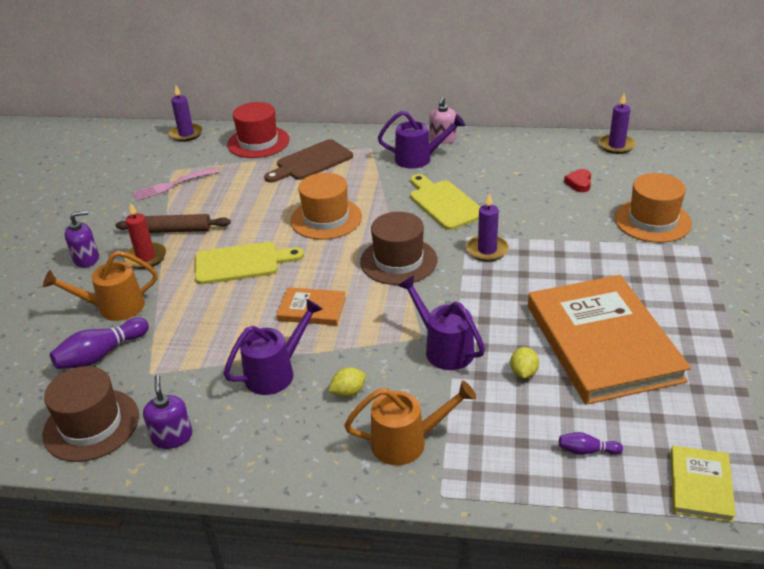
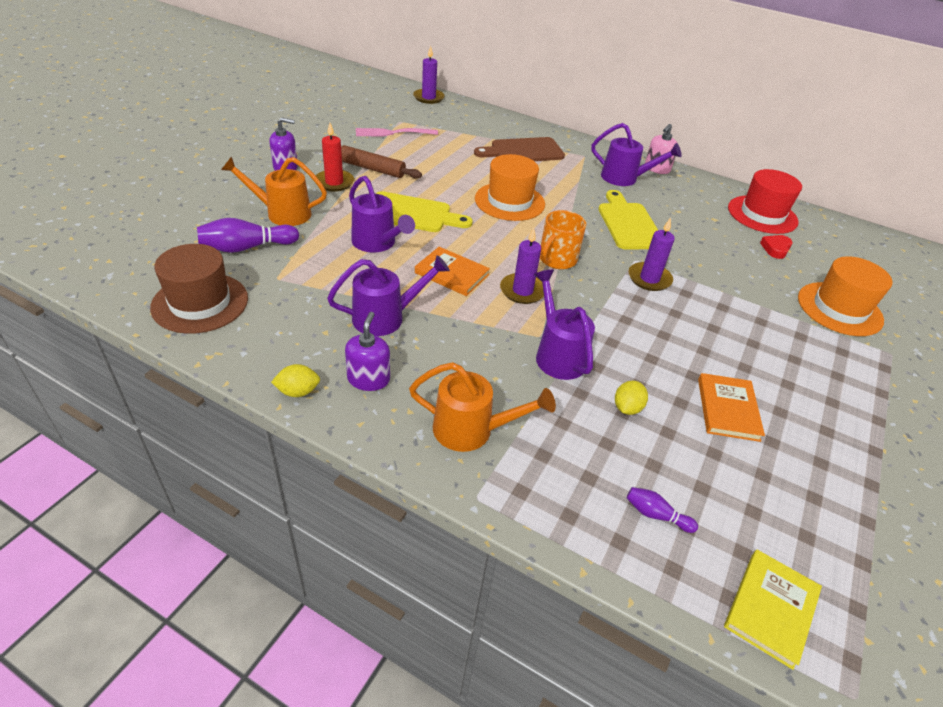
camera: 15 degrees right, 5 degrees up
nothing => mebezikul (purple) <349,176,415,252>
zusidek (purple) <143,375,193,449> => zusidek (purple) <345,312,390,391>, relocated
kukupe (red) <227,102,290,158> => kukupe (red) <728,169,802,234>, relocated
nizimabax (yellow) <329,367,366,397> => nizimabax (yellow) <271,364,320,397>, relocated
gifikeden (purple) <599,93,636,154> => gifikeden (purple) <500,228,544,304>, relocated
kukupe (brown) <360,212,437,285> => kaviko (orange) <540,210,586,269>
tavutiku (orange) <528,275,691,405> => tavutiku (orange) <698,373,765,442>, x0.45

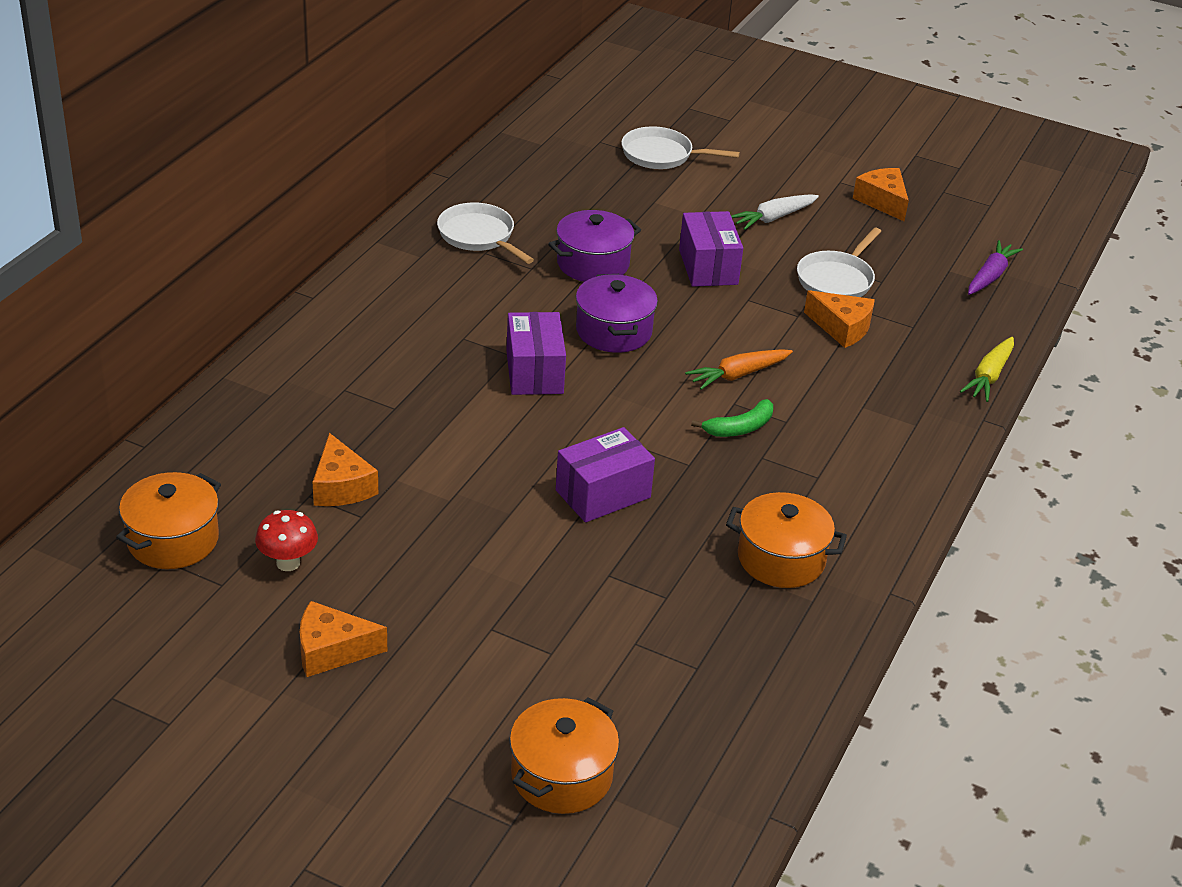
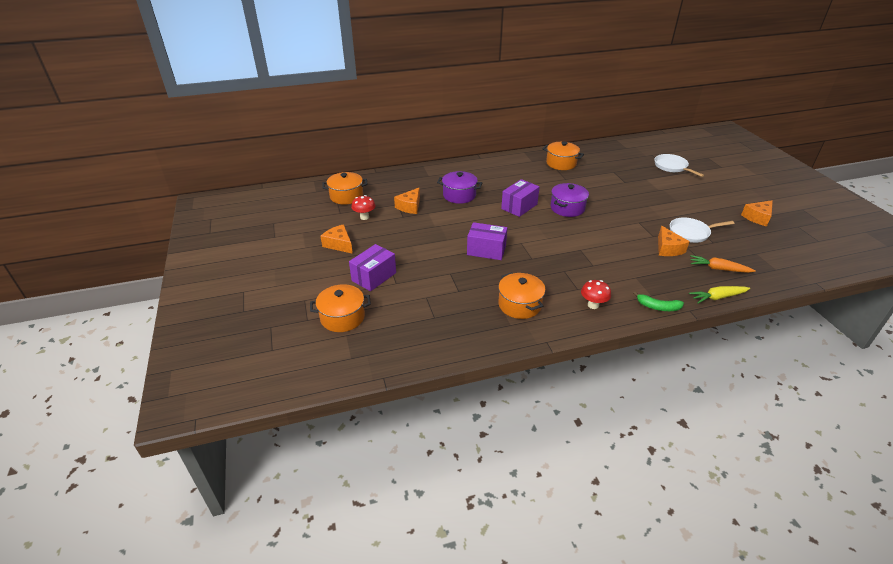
camera: 50 degrees right, 0 degrees up
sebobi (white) <731,194,819,230> => nothing
sebobi (purple) <968,240,1023,295> => nothing
nothing => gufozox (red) <581,280,611,309>
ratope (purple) <548,210,641,282> => ratope (purple) <437,171,482,204>, relocated
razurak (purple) <679,211,743,287> => razurak (purple) <349,244,396,291>, relocated
sebobi (orange) <685,349,793,390> => sebobi (orange) <690,255,756,273>, relocated
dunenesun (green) <691,399,773,437> => dunenesun (green) <633,291,684,311>, relocated
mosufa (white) <437,203,534,264> => ratope (orange) <543,141,584,170>
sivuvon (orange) <853,168,909,221> => sivuvon (orange) <741,200,773,226>, 150 degrees counterclockwise

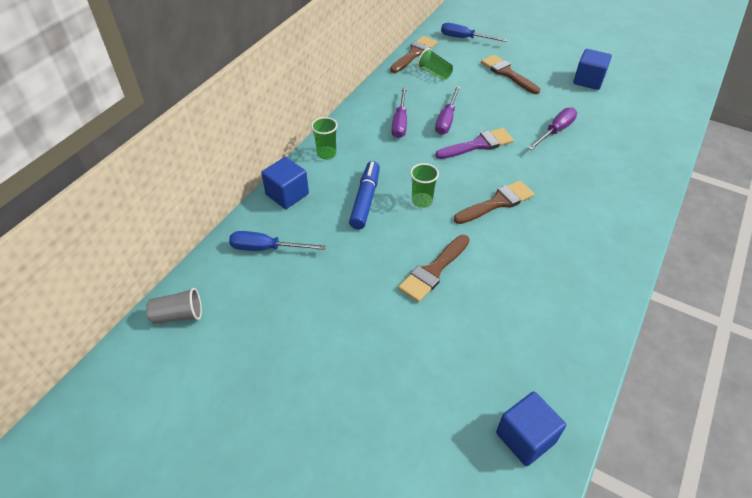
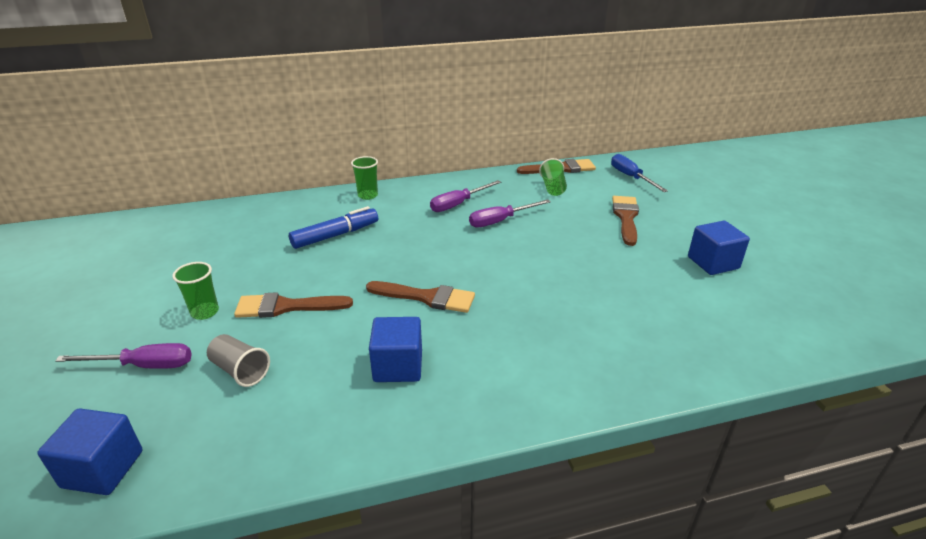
camera: 45 degrees right, 15 degrees down
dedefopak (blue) <229,231,326,251> => nothing
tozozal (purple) <435,128,514,159> => nothing
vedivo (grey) <146,288,202,324> => vedivo (grey) <207,334,270,387>, relocated
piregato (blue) <261,157,309,209> => piregato (blue) <369,317,422,382>, relocated
vedivo (green) <410,163,439,208> => vedivo (green) <172,262,219,320>, relocated
dedefopak (purple) <528,107,577,150> => dedefopak (purple) <55,343,192,369>, relocated

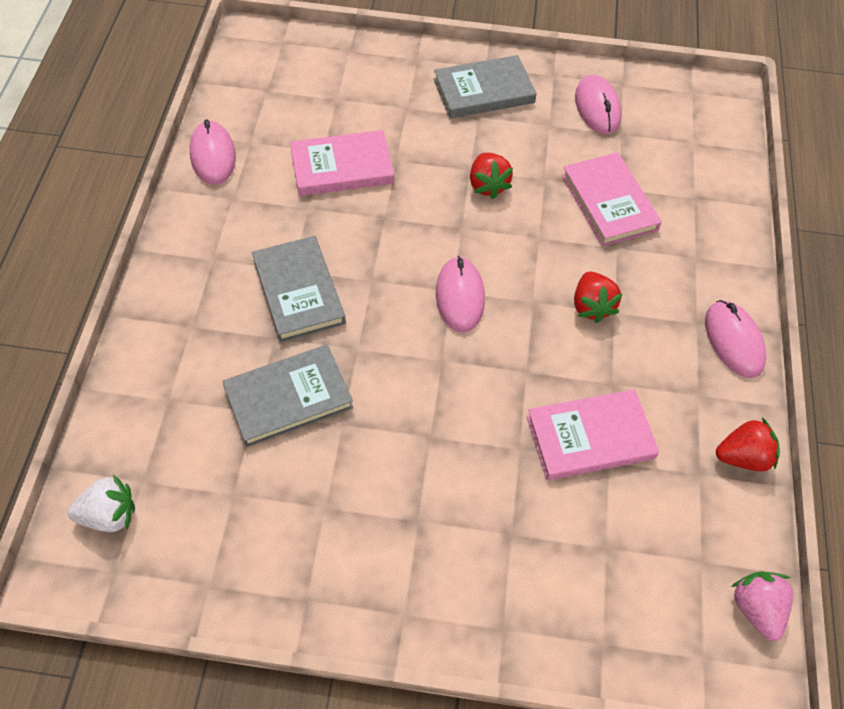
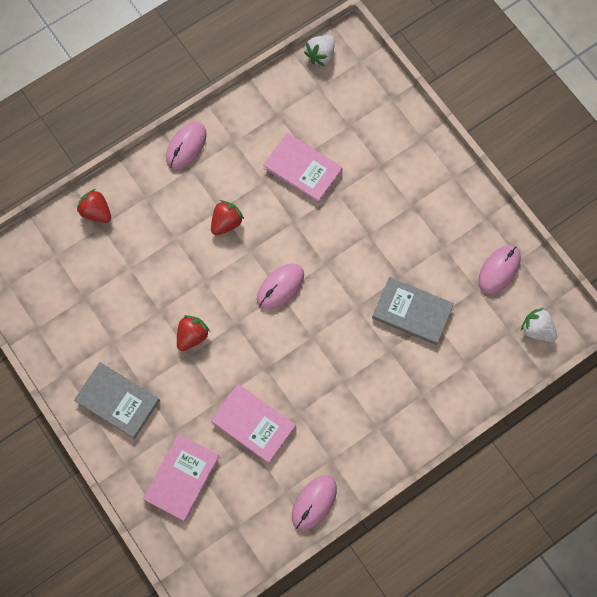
camera: 130 degrees left, 15 degrees up
tavutiku (grey) <252,236,346,342> => nothing
tavutiku (pink) <562,152,662,246> => tavutiku (pink) <143,434,220,521>, relocated
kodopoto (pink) <575,75,622,135> => kodopoto (pink) <478,245,521,294>, relocated
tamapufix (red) <716,418,780,471> => tamapufix (red) <77,189,111,223>, relocated
tamapufix (pink) <731,572,793,641> => tamapufix (white) <304,35,335,66>

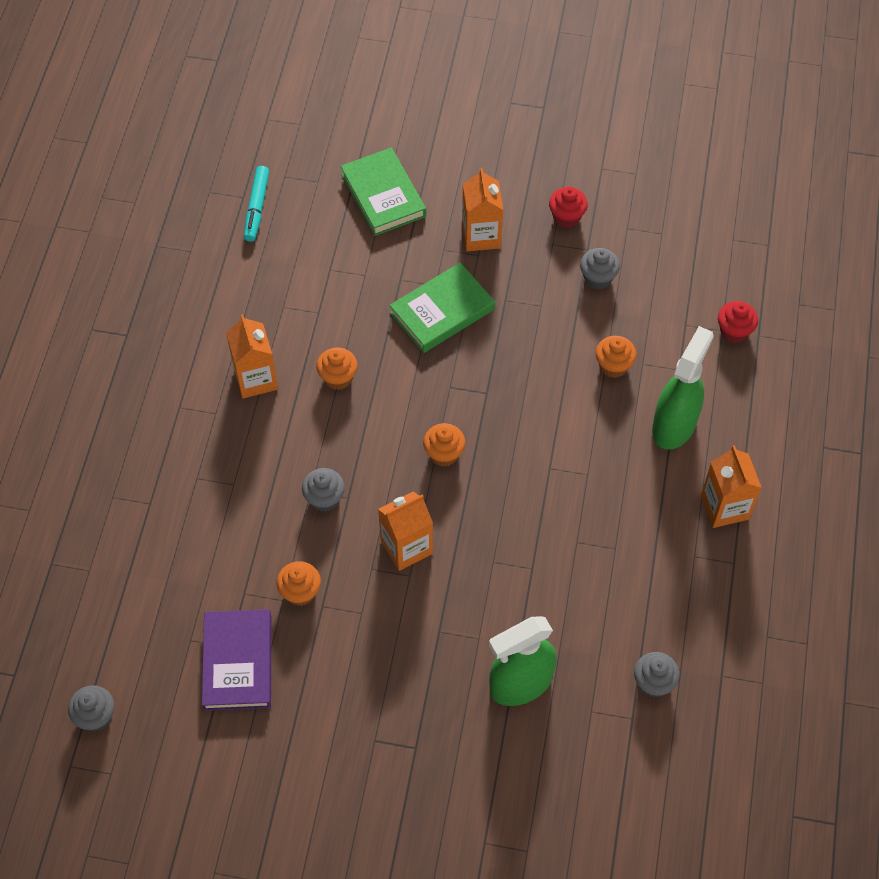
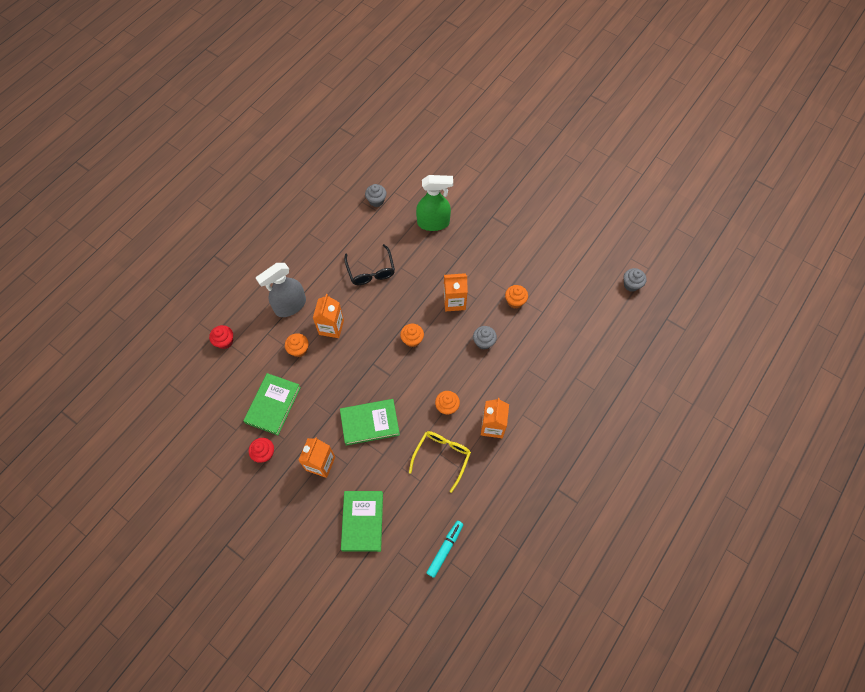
camera: 155 degrees left, 5 degrees up
tavutiku (purple) <202,609,271,711> => nothing
nothing => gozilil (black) <344,244,395,285>
nothing => gozilil (yellow) <409,431,471,493>
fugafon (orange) <701,445,762,528> => fugafon (orange) <313,294,344,338>, relocated
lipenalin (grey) <580,248,620,289> => tavutiku (green) <243,373,301,435>
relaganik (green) <652,326,714,450> => relaganik (grey) <256,263,306,317>

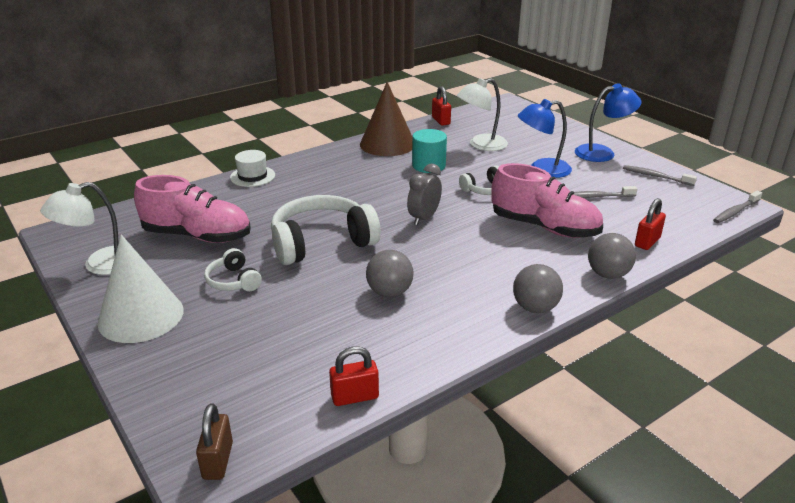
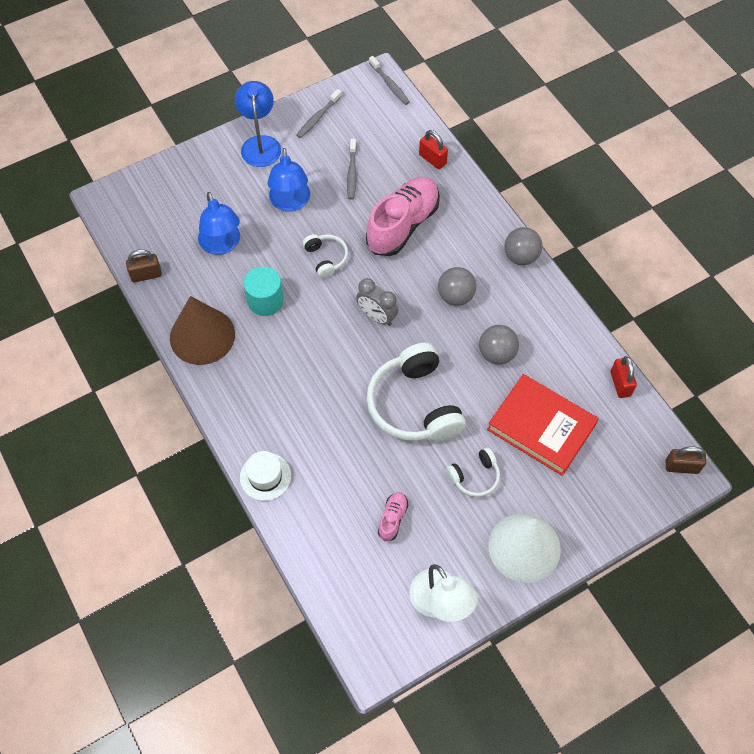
camera: 85 degrees left, 30 degrees up
nothing => tavutiku (red) <487,374,599,476>
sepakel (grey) <588,233,636,279> => sepakel (grey) <438,267,476,306>, relocated
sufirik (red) <432,86,451,126> => sufirik (brown) <126,249,162,283>
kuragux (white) <457,78,508,151> => kuragux (blue) <198,192,240,255>
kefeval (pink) <134,175,251,243> => kefeval (pink) <378,492,408,541>, x0.45

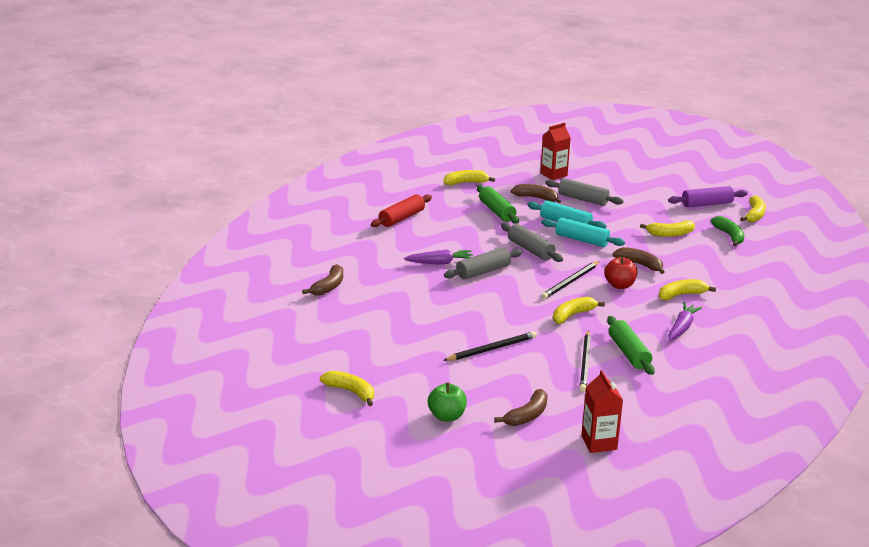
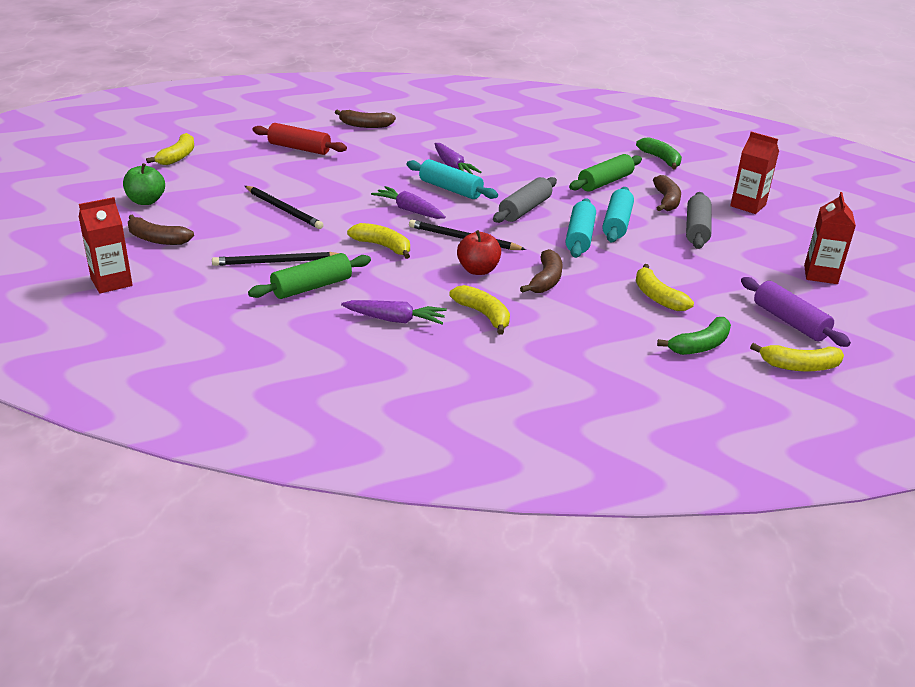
camera: 70 degrees right, 5 degrees up
nothing => sebobi (purple) <371,186,446,219>
nothing => fugafon (red) <804,192,856,284>
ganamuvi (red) <371,194,432,227> => ganamuvi (red) <252,123,347,155>, relocated
dunenesun (yellow) <444,170,495,185> => dunenesun (green) <636,137,682,169>
ganamuvi (grey) <444,248,522,280> => ganamuvi (turquoise) <406,159,498,199>

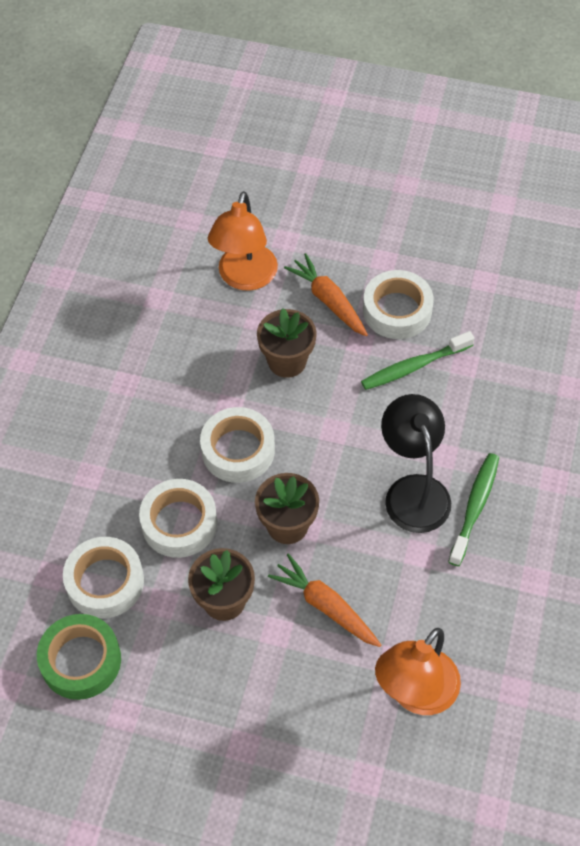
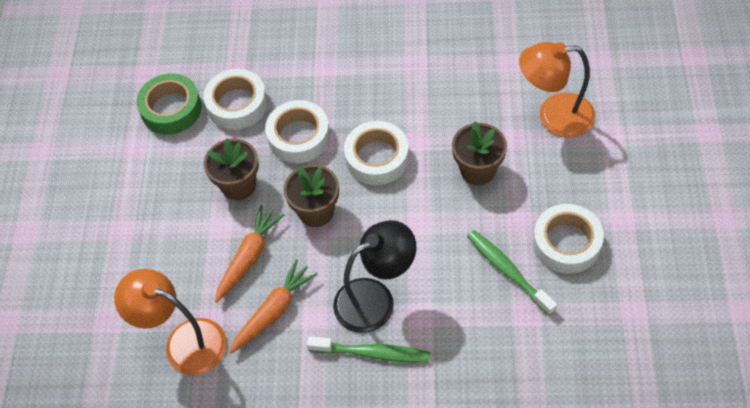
camera: 80 degrees right, 0 degrees up
sebobi (orange) <284,253,368,336> => sebobi (orange) <229,259,318,353>, relocated

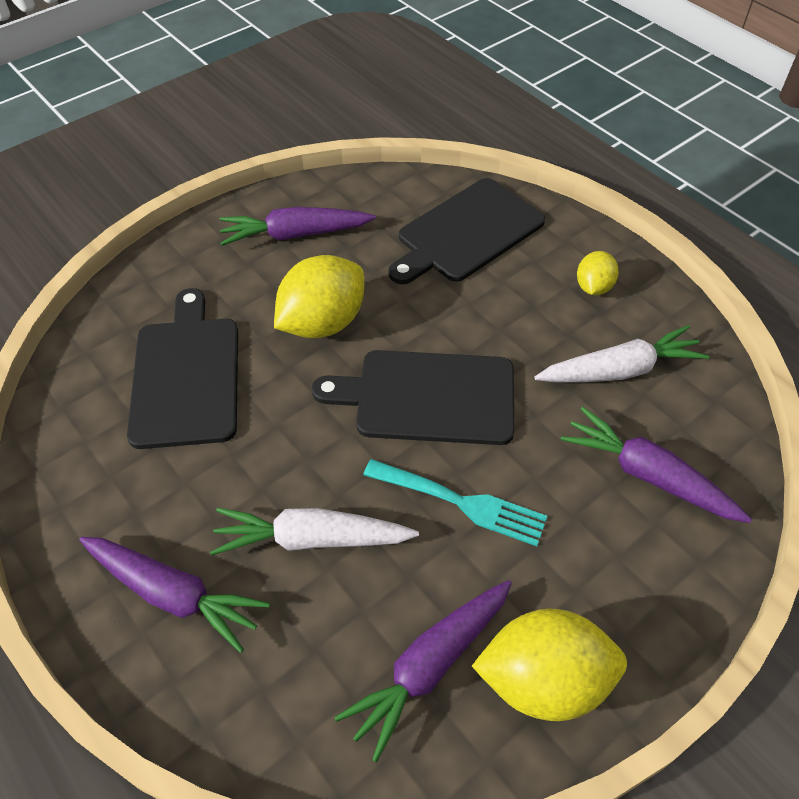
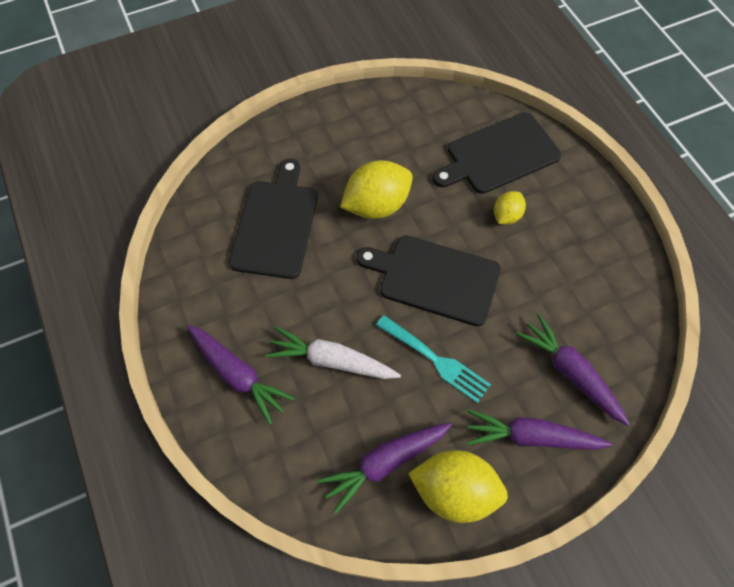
camera: 15 degrees right, 10 degrees up
sebobi (white) <534,325,709,382> => nothing
sebobi (purple) <219,207,376,246> => sebobi (purple) <466,409,612,450>, relocated
nizimabax (yellow) <577,251,619,295> => nizimabax (yellow) <494,191,526,224>, relocated

